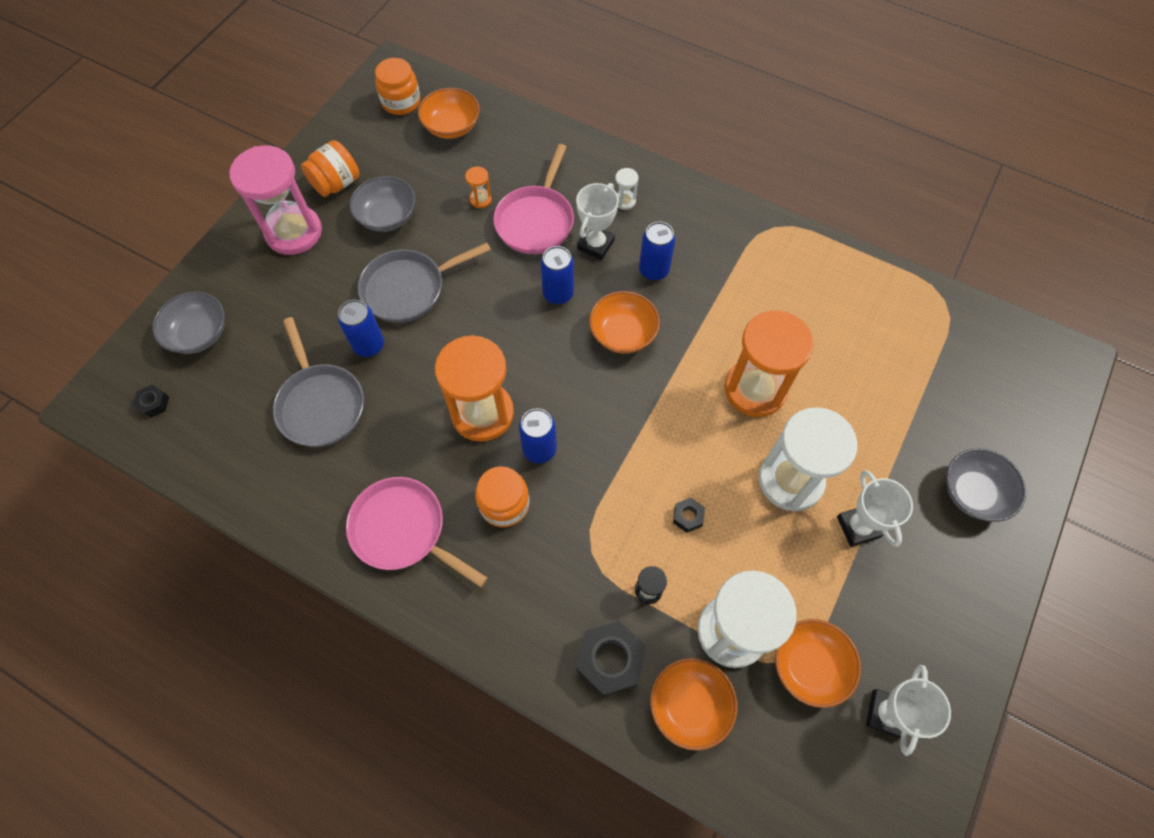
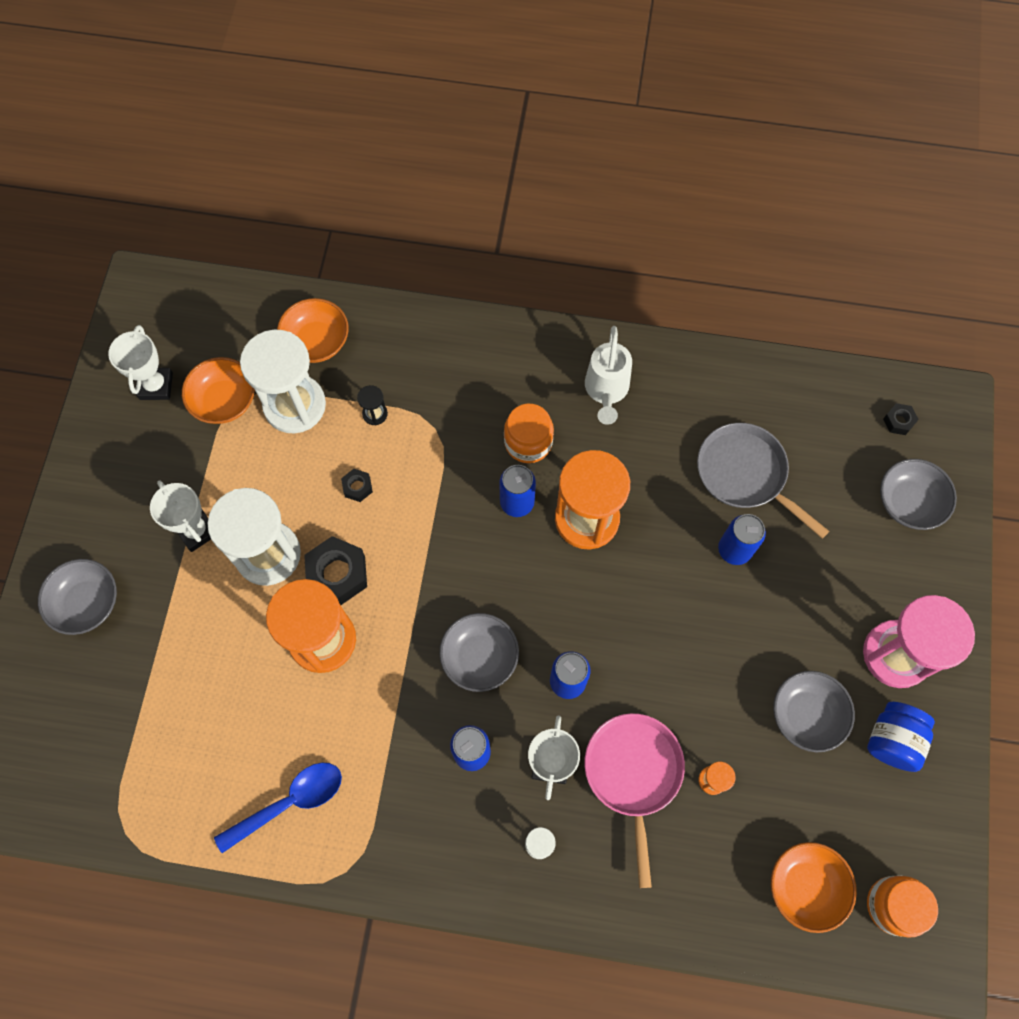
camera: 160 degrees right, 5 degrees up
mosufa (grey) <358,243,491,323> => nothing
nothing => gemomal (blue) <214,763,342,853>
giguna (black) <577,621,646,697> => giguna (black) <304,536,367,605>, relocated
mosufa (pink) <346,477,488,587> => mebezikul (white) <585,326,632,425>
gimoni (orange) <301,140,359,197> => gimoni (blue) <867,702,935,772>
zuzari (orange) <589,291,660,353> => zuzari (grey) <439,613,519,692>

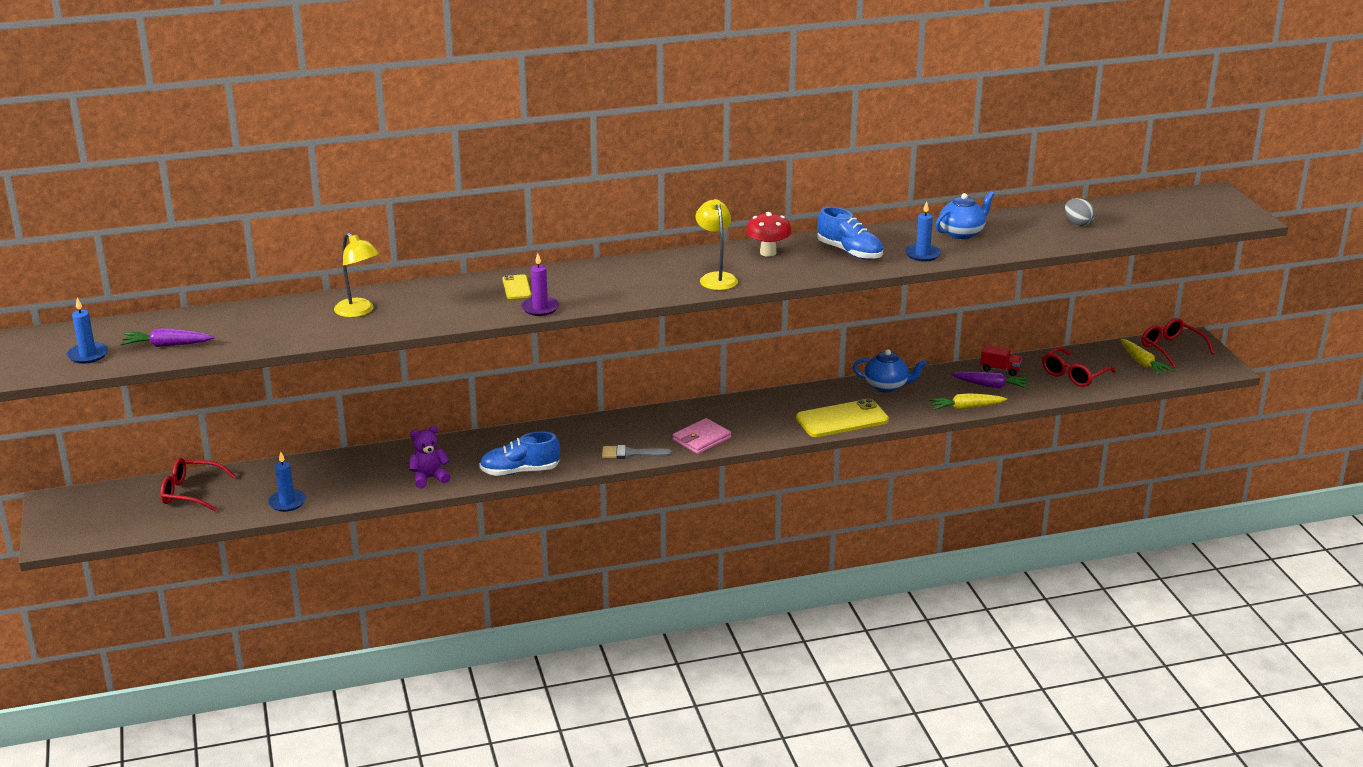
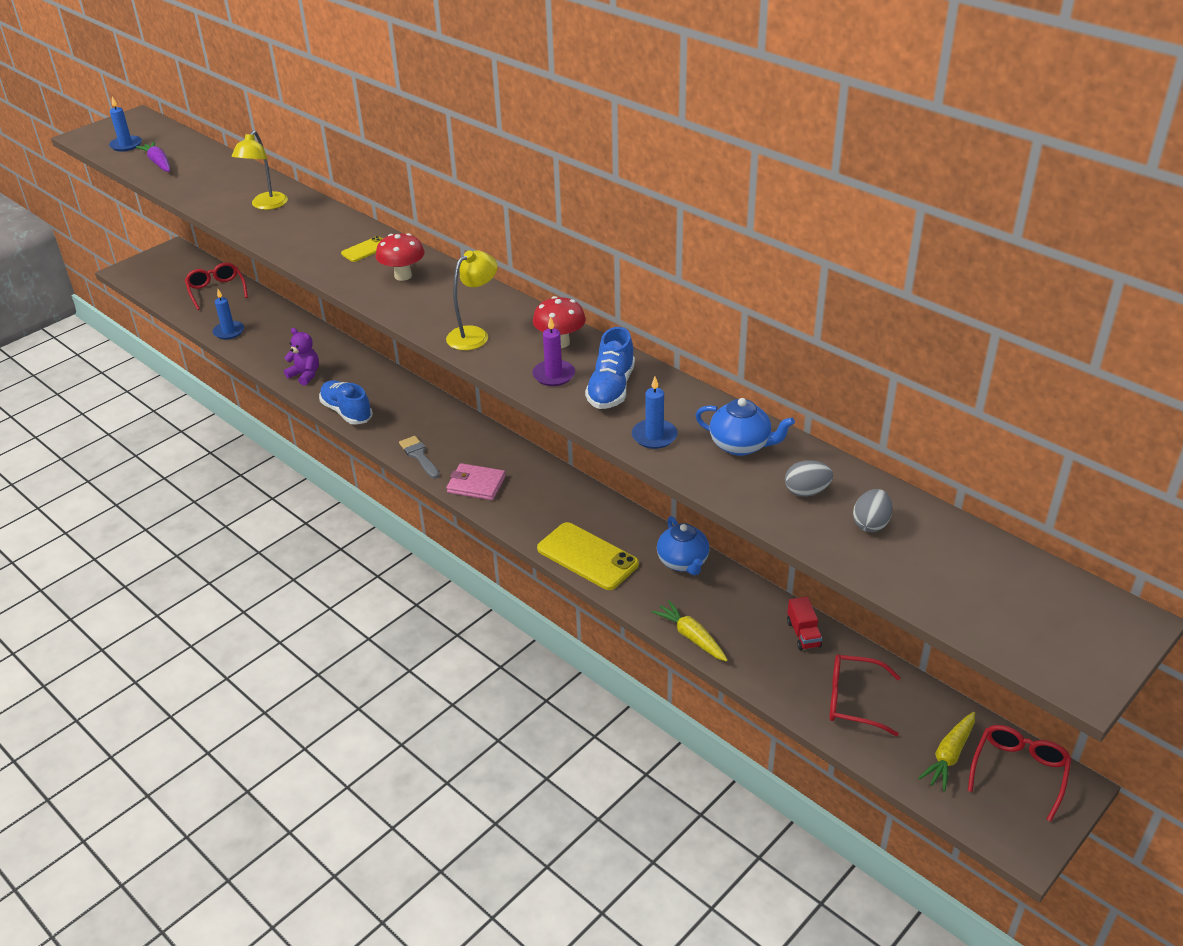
camera: 60 degrees right, 10 degrees up
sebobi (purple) <952,372,1029,389> => nothing
nothing => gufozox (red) <376,233,425,281>
nothing => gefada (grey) <785,460,833,497>
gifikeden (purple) <521,253,559,316> => gifikeden (purple) <532,316,575,386>, relocated

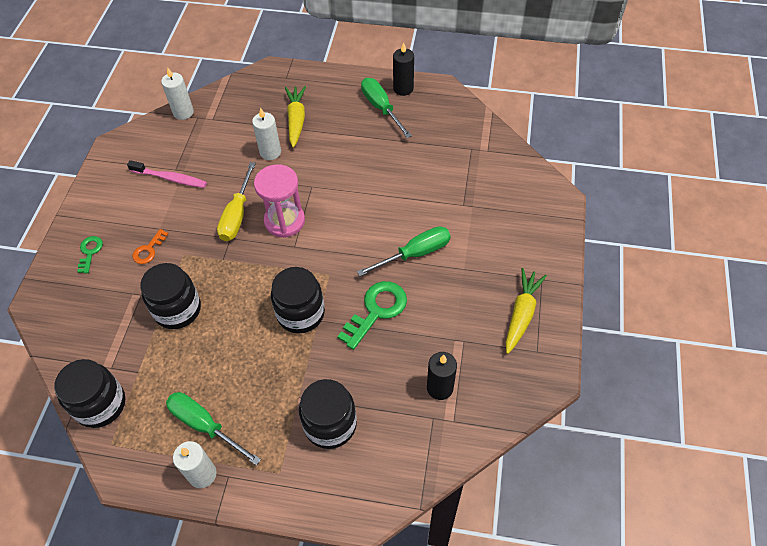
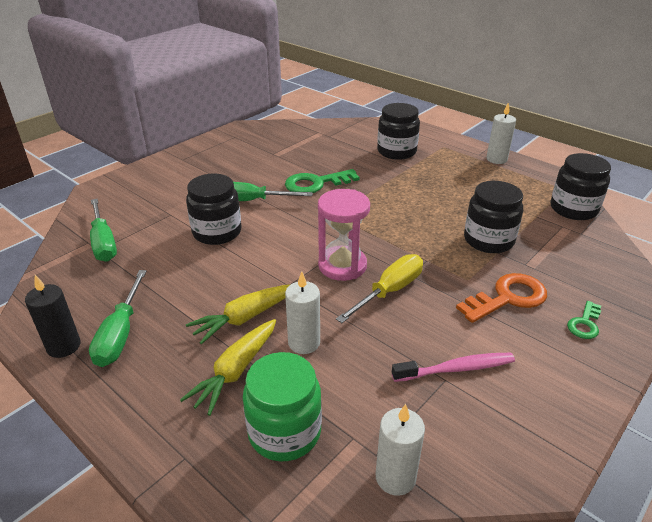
camera: 150 degrees left, 20 degrees down
gifikeden (black) <427,352,457,400> => nothing
nothing => gimoni (green) <243,352,322,461>
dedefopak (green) <166,392,261,466> => dedefopak (green) <90,199,117,262>, relocated
gimoni (black) <271,267,325,334> => gimoni (black) <186,174,242,245>, relocated
sebobi (yellow) <506,268,547,354> => sebobi (yellow) <186,284,291,344>, relocated
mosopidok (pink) <127,160,207,188> => mosopidok (pink) <392,353,515,382>, 120 degrees clockwise
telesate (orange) <132,229,168,264> => telesate (orange) <456,273,547,323>, x1.81

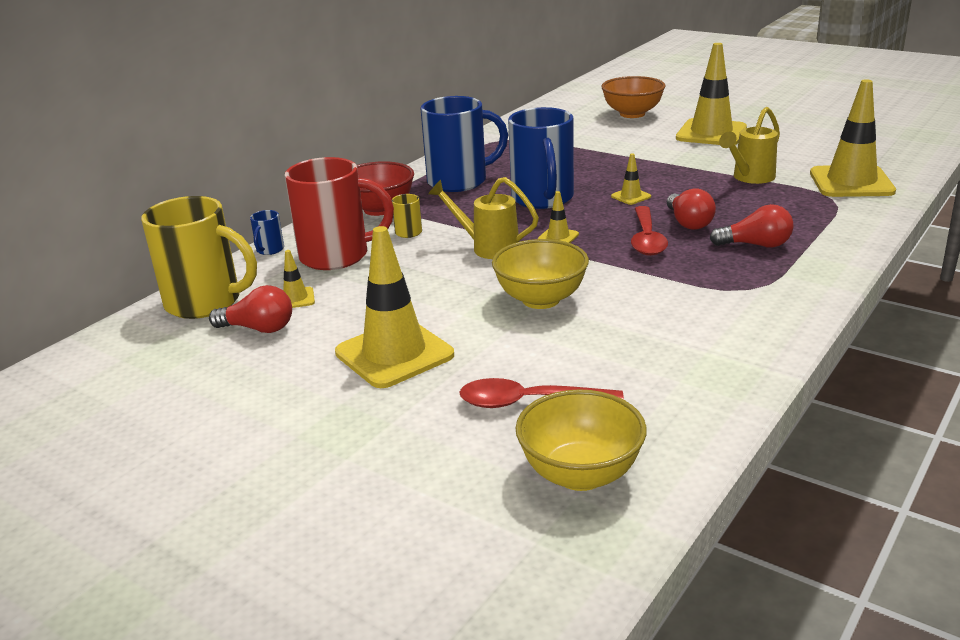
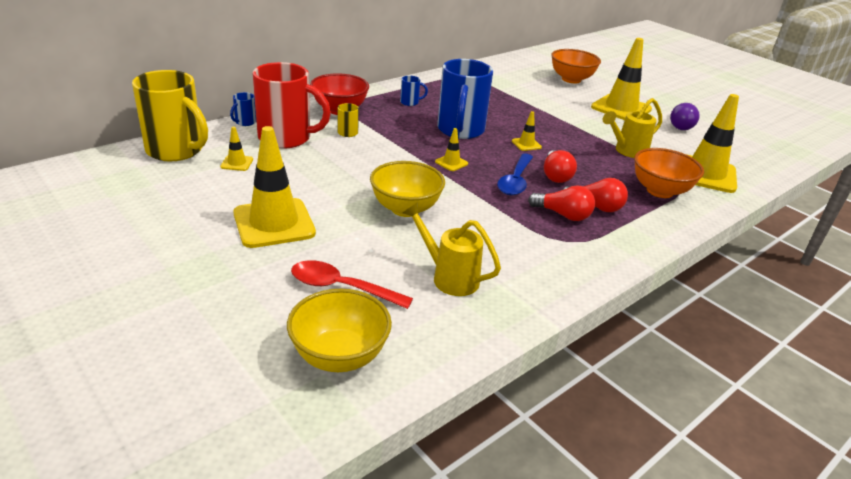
camera: 10 degrees right, 5 degrees up
nothing => zuzari (orange) <634,148,704,198>
nothing => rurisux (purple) <670,103,700,130>
rurisux (red) <209,285,292,333> => rurisux (red) <528,185,595,221>, relocated
mebezikul (yellow) <428,177,539,259> => mebezikul (yellow) <403,202,501,296>, relocated
gemomal (red) <631,206,668,256> => gemomal (blue) <497,154,533,195>
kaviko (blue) <420,96,508,192> => kaviko (blue) <400,76,428,106>, x0.41

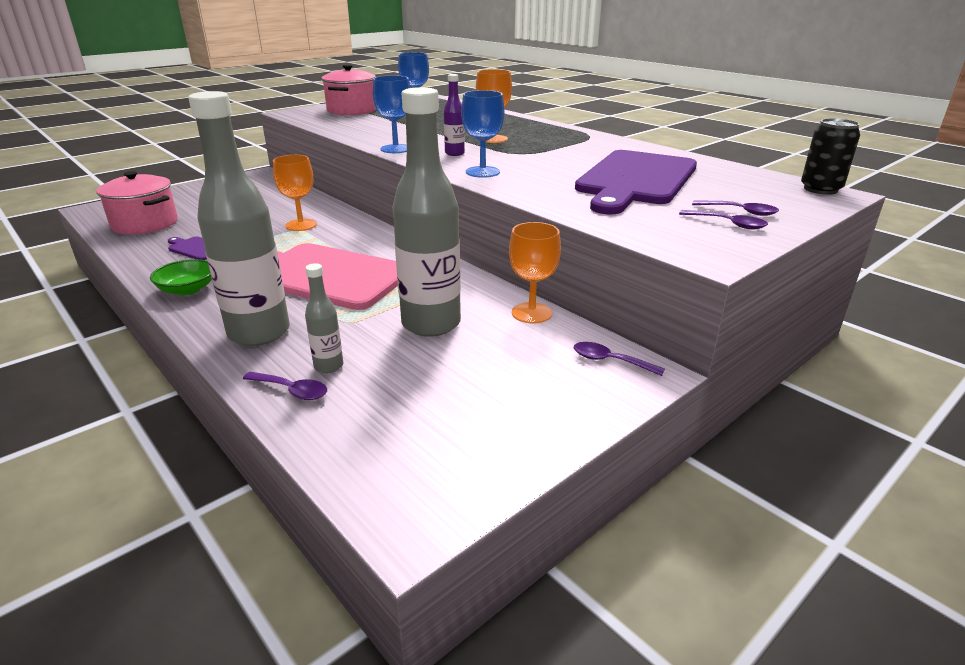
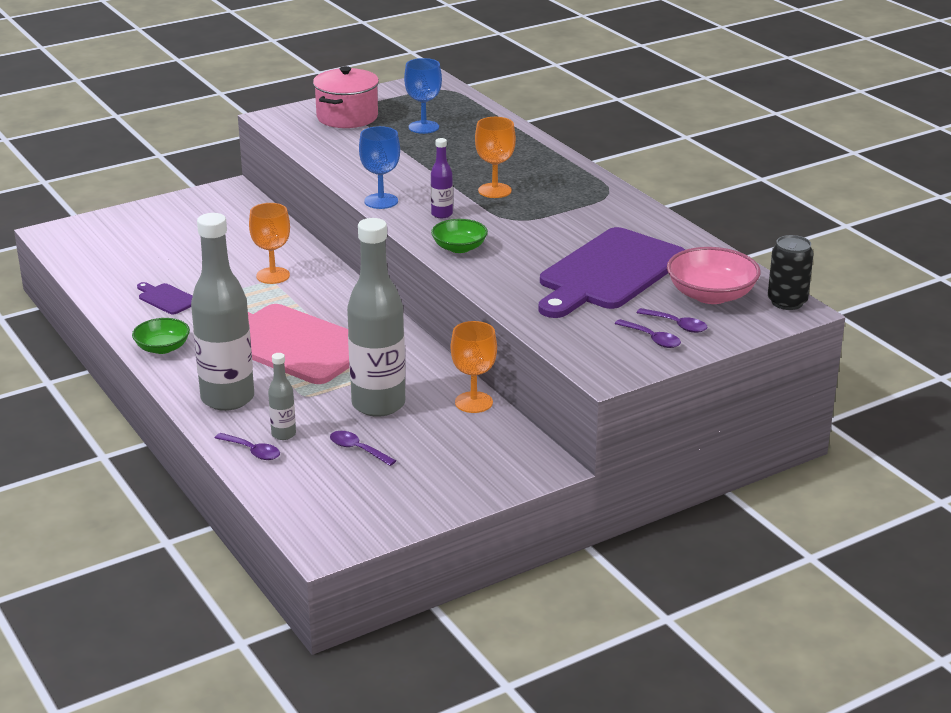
camera: 10 degrees right, 0 degrees up
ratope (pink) <97,171,178,235> => nothing
nothing => zuzari (pink) <667,247,760,304>
gemomal (purple) <574,342,665,376> => gemomal (purple) <330,431,396,466>, relocated
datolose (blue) <461,90,505,178> => zuzari (green) <431,219,488,253>

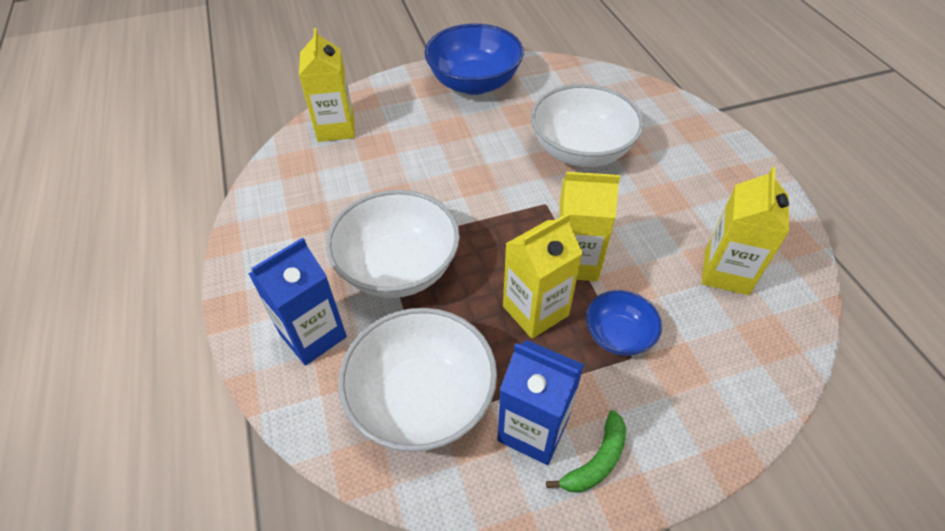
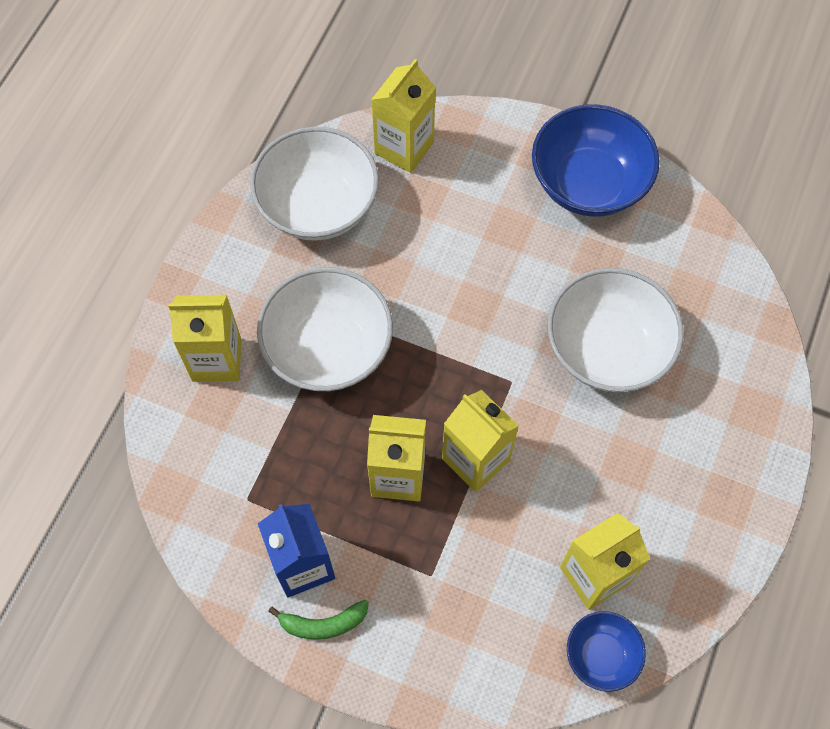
camera: 40 degrees right, 15 degrees up
zuzari (white) <338,308,497,452> => zuzari (white) <250,127,379,241>, relocated
zuzari (blue) <586,290,662,356> => zuzari (blue) <567,611,646,692>, relocated
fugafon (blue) <249,238,347,366> => fugafon (yellow) <168,295,241,382>

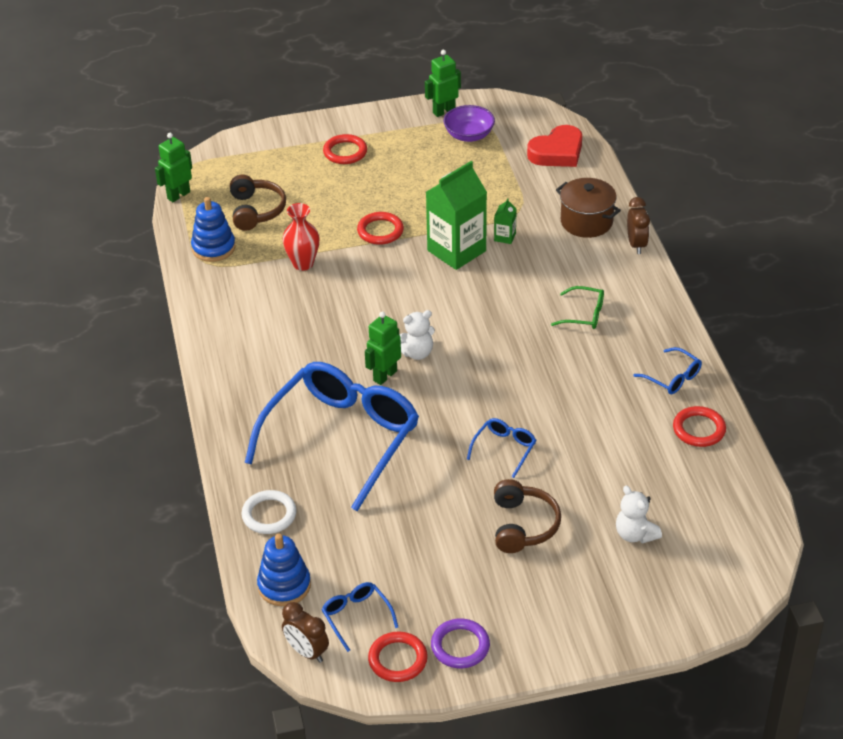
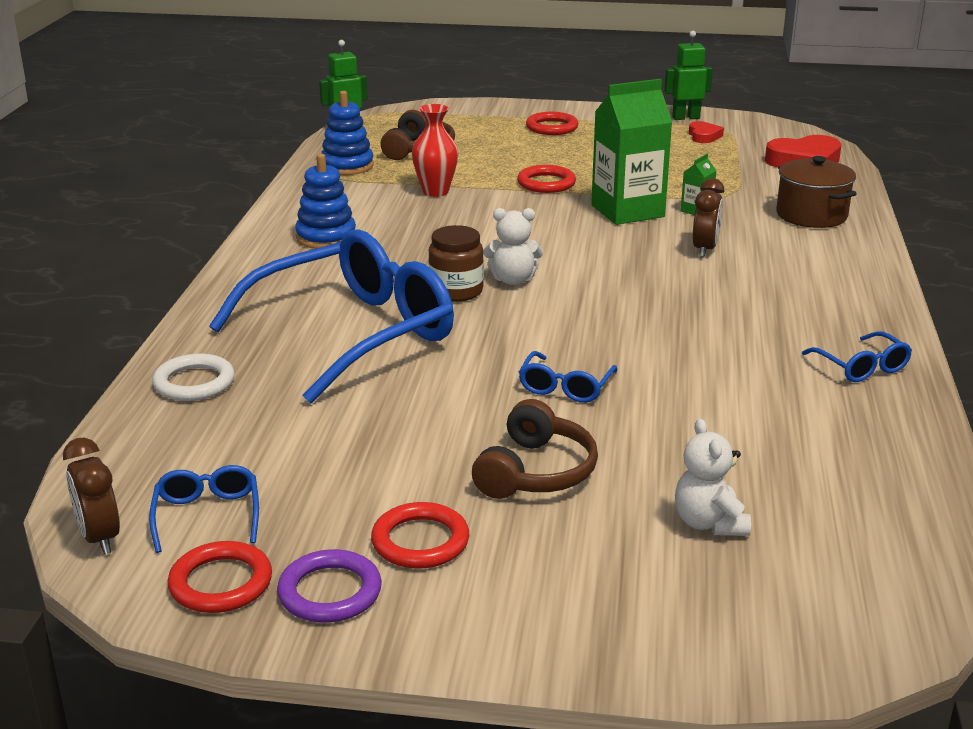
camera: 20 degrees right, 15 degrees down
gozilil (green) <551,286,604,329> => nothing
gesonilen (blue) <257,534,311,606> => gesonilen (blue) <295,154,356,249>, relocated
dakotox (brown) <627,197,650,254> => dakotox (brown) <693,178,724,258>, relocated
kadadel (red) <673,406,726,447> => kadadel (red) <371,502,469,569>, relocated
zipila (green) <365,312,401,385> => gimoni (brown) <428,225,484,302>
zuzari (purple) <443,105,495,142> => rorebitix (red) <689,121,724,143>
gozilil (blue) <467,418,536,478> => gozilil (blue) <519,351,617,403>, 150 degrees clockwise

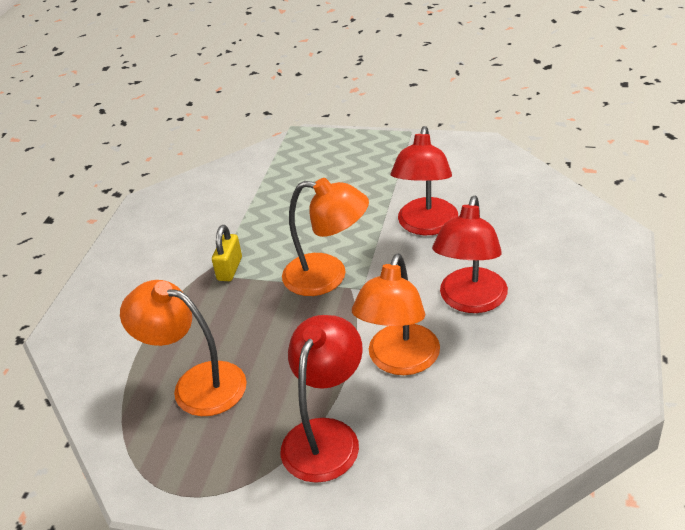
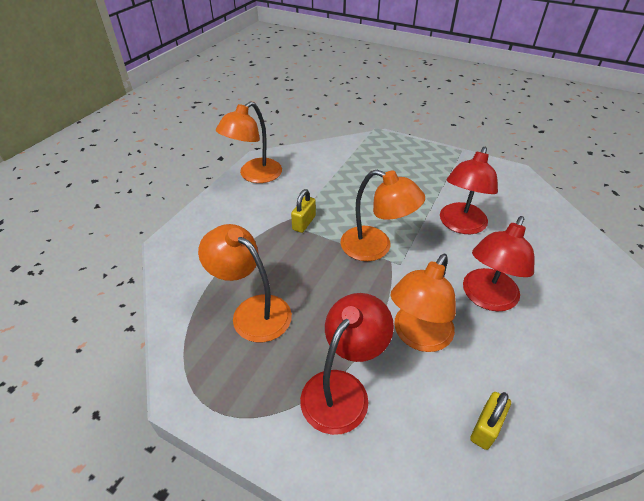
camera: 10 degrees right, 5 degrees up
nothing => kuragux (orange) <216,102,282,183>
nothing => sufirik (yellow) <470,392,511,450>

